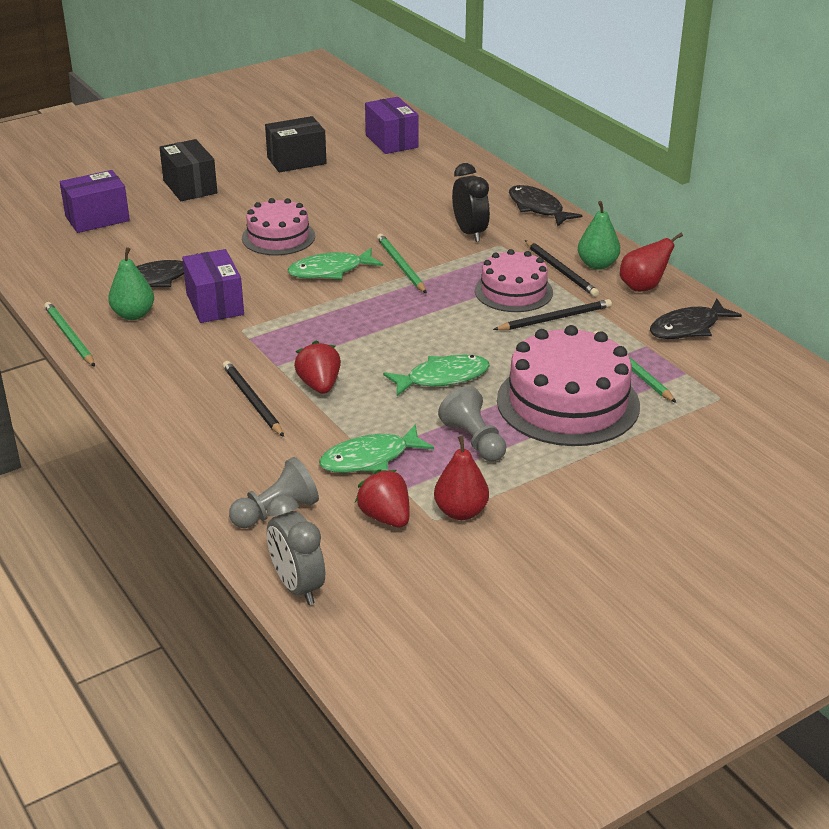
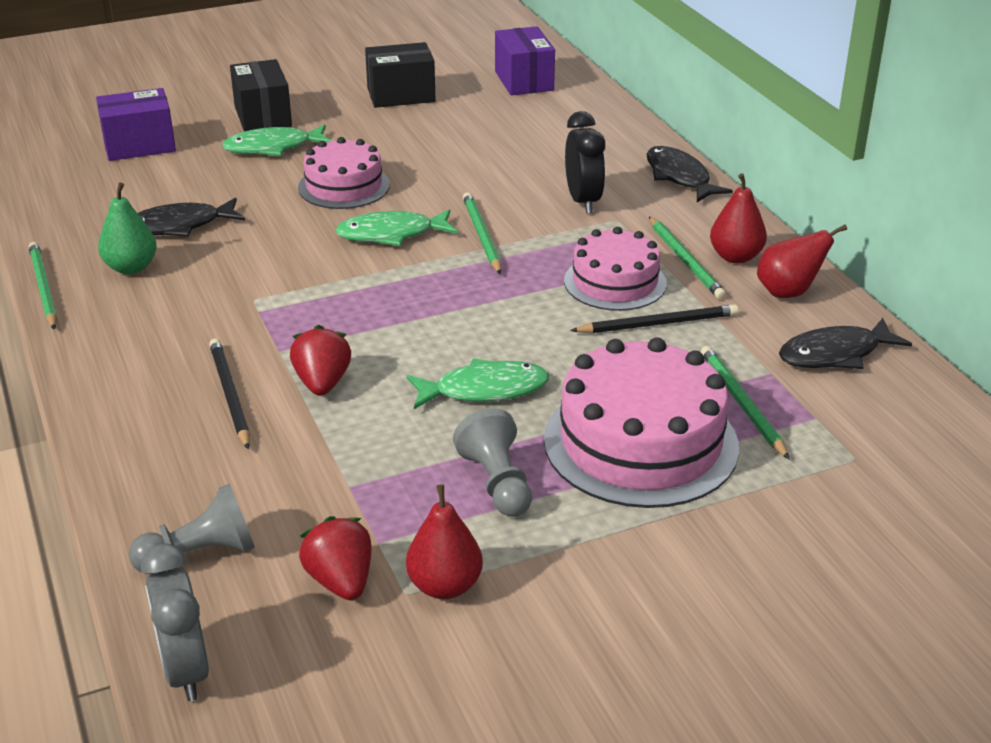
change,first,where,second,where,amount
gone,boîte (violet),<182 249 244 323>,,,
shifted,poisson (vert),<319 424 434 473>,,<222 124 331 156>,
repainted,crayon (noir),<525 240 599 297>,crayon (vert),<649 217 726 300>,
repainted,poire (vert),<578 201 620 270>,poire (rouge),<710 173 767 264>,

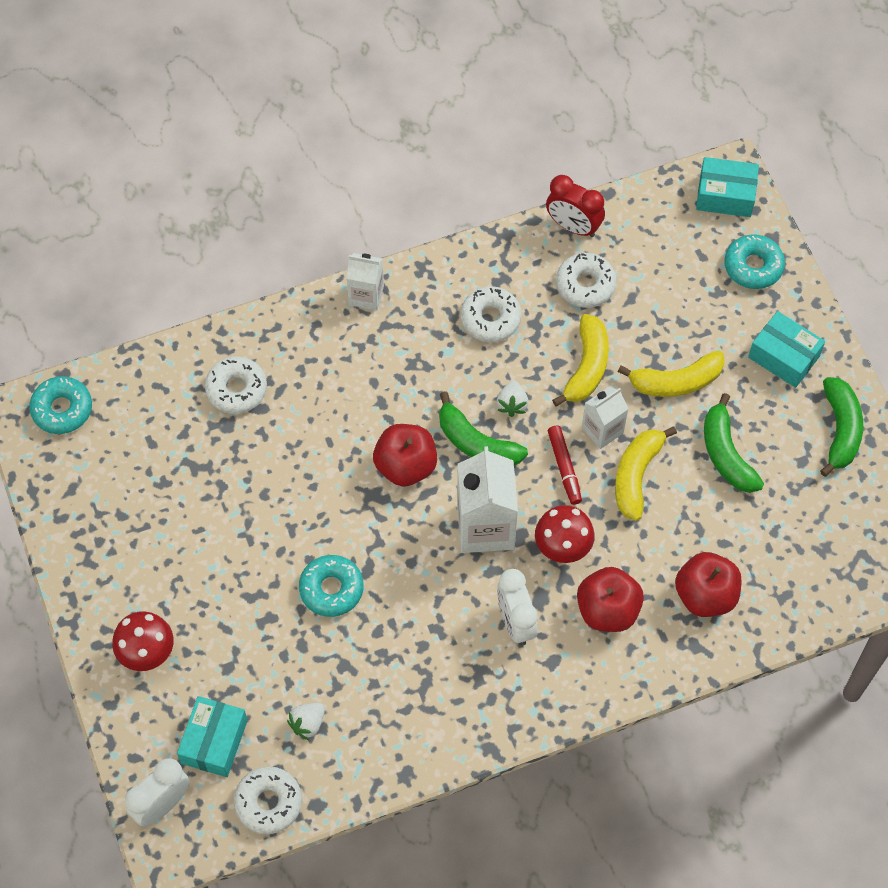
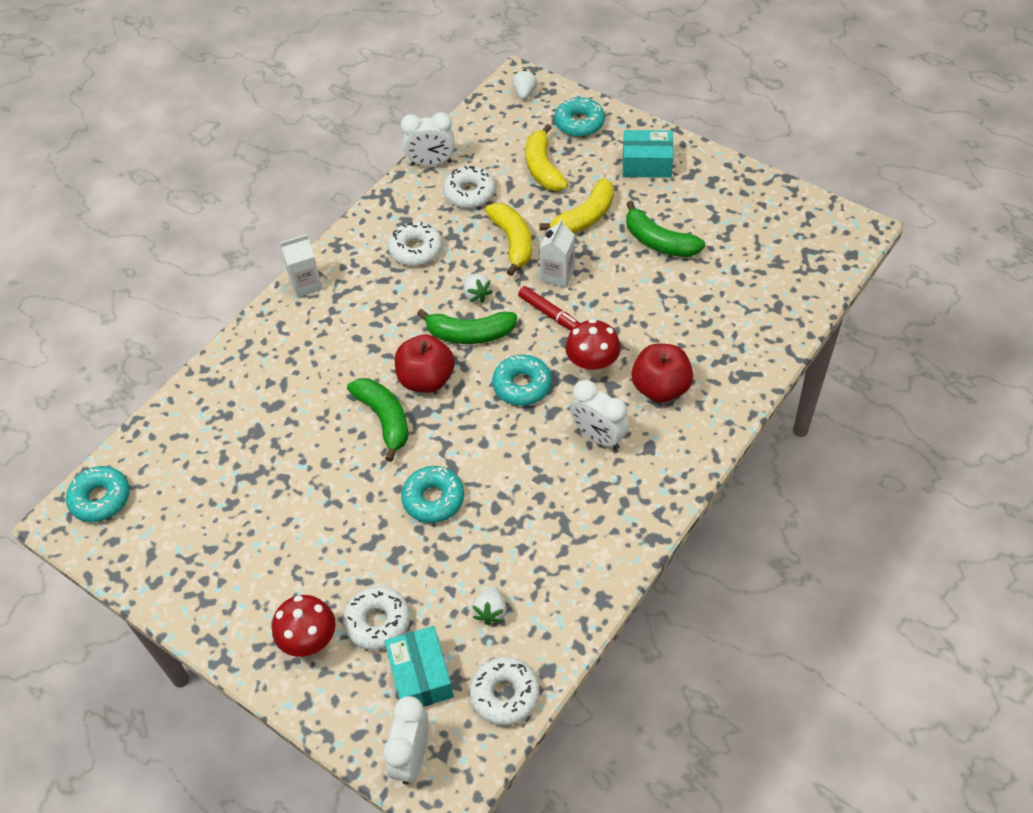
change,first,where,second,where,amount
gone,pomme (rouge),<675 552 741 617>,,,
shifted,beignet (blanc),<205 357 267 414>,,<343 586 410 650>,
shifted,banane (jaune),<615 426 677 521>,,<525 124 568 191>,
shifted,banane (vert),<820 377 863 477>,,<347 378 408 462>,
swapped,brique de lait (blanc),<457 446 518 553>,beignet (turquoise),<492 354 552 406>,
swapped,boîte (turquoise),<696 157 759 217>,fraise (blanc),<512 69 537 100>,
repainted,réveil (rouge),<546 175 605 237>,réveil (blanc),<401 112 454 166>,

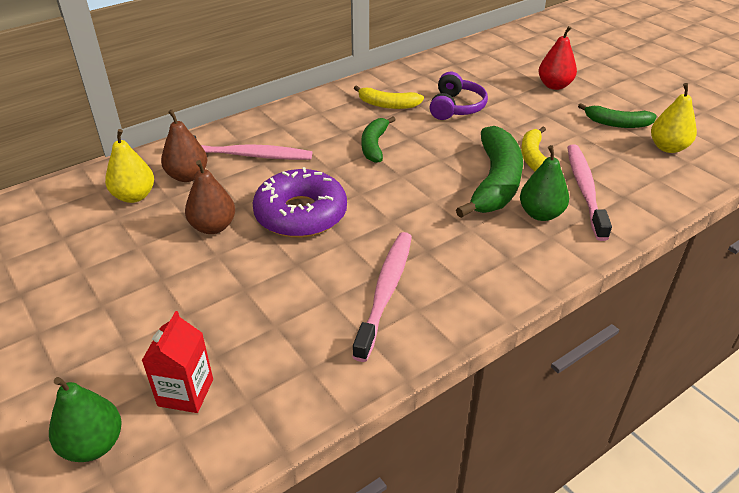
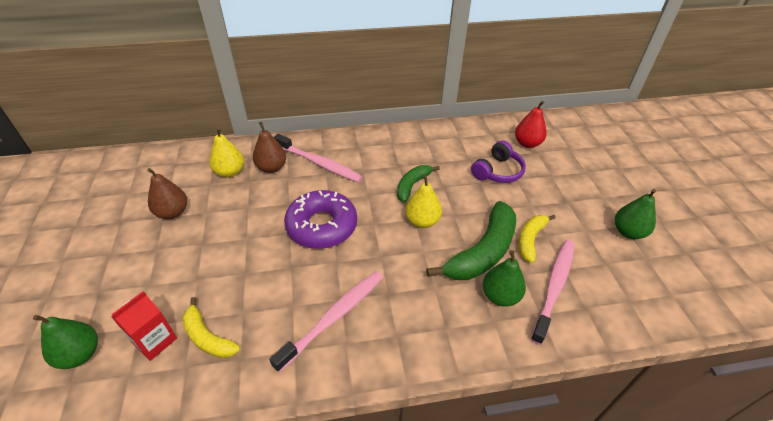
change,first,where,second,where,amount
shifted,poire (marron),<185 160 235 234>,,<147 168 187 219>,
shifted,banane (jaune),<354 85 424 109>,,<182 297 240 358>,
shifted,poire (rouge),<539 26 577 90>,,<515 101 547 148>,
shifted,poire (jaune),<651 83 697 153>,,<405 175 442 228>,
swapped,banane (vert),<578 103 657 128>,poire (vert),<615 189 656 239>,

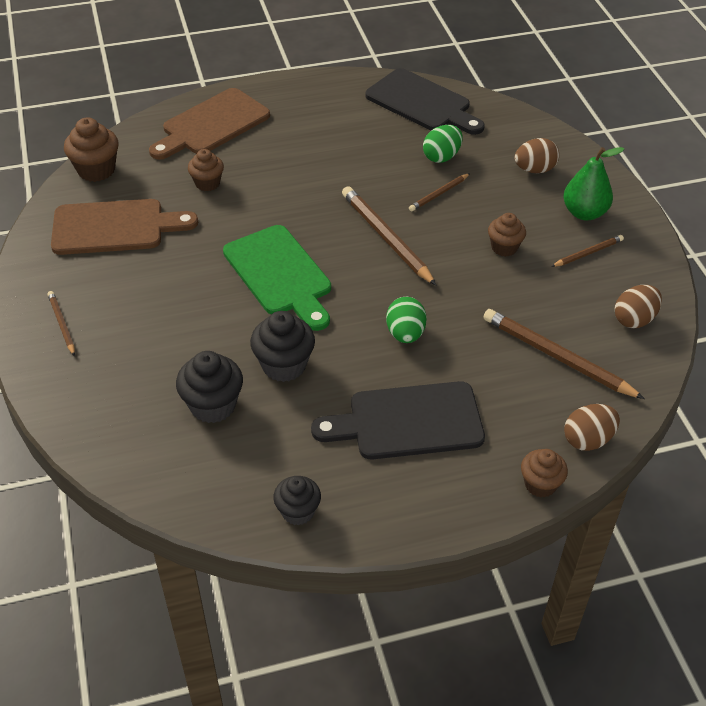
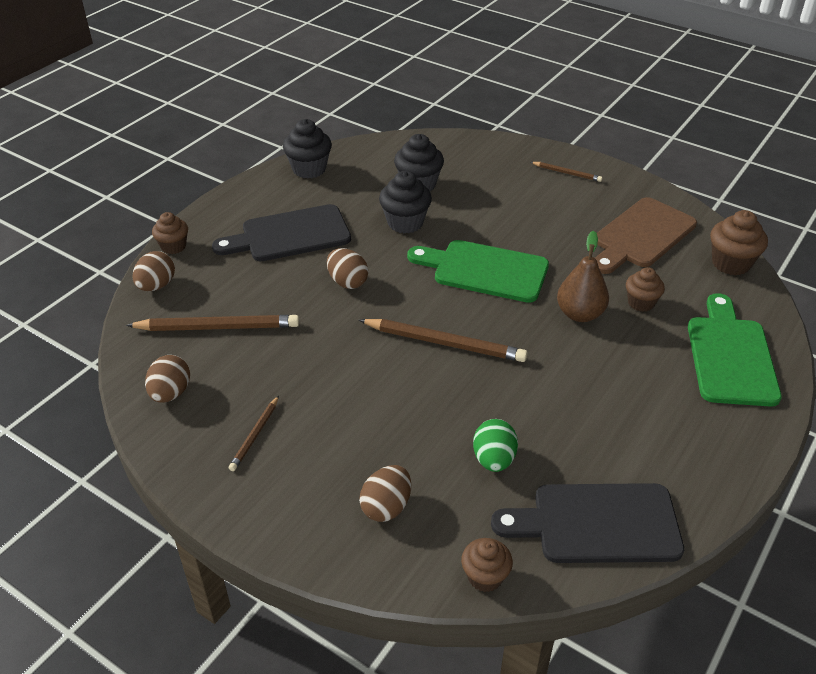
change,first,where,second,where,amount
gone,crayon (marron),<409 173 470 211>,,,
gone,poire (vert),<563 147 624 220>,,,
new,,,poire (marron),<557 231 609 322>,
shifted,muffin (marron),<488 213 526 257>,,<461 538 513 592>,
repainted,planche à découper (marron),<149 88 270 160>,planche à découper (vert),<688 293 782 407>,
repainted,œuf (vert),<386 297 427 343>,œuf (marron),<327 248 368 289>,
rotated,planche à découper (noir),<311 381 485 459>,,<212 204 351 261>,150 degrees counterclockwise
scaled,muffin (noir),<273 476 321 525>,,<283 119 332 178>,x1.51

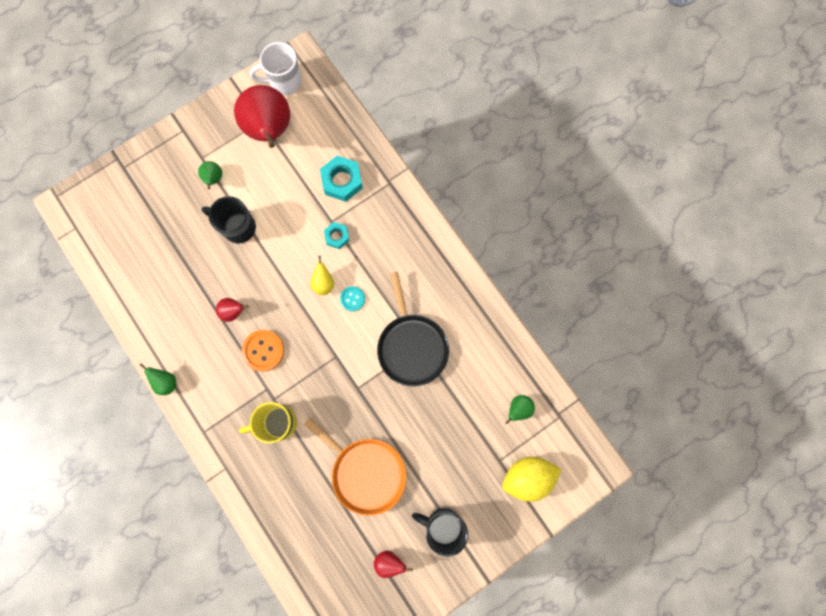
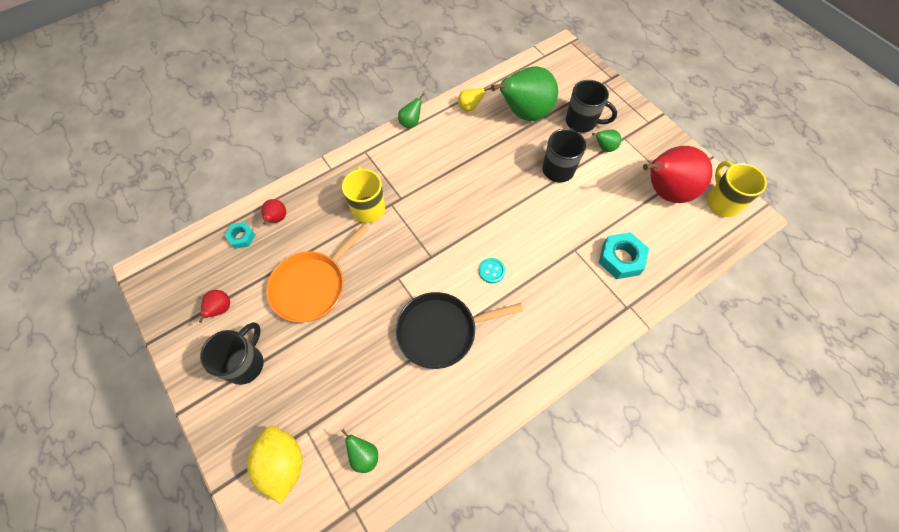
change,first,where,second,where,amount
gone,bouton (orange),<242 330 284 372>,,,
new,,,poire (vert),<491 66 558 121>,
new,,,tasse (noir),<566 80 617 133>,
shifted,poire (rouge),<216 298 249 322>,,<261 199 286 225>,
shifted,poire (jaune),<310 256 334 295>,,<458 87 491 111>,
shifted,écrou (turquoise),<324 222 349 249>,,<224 222 255 249>,
repainted,tasse (blanc),<250 42 302 95>,tasse (jaune),<707 161 767 217>,

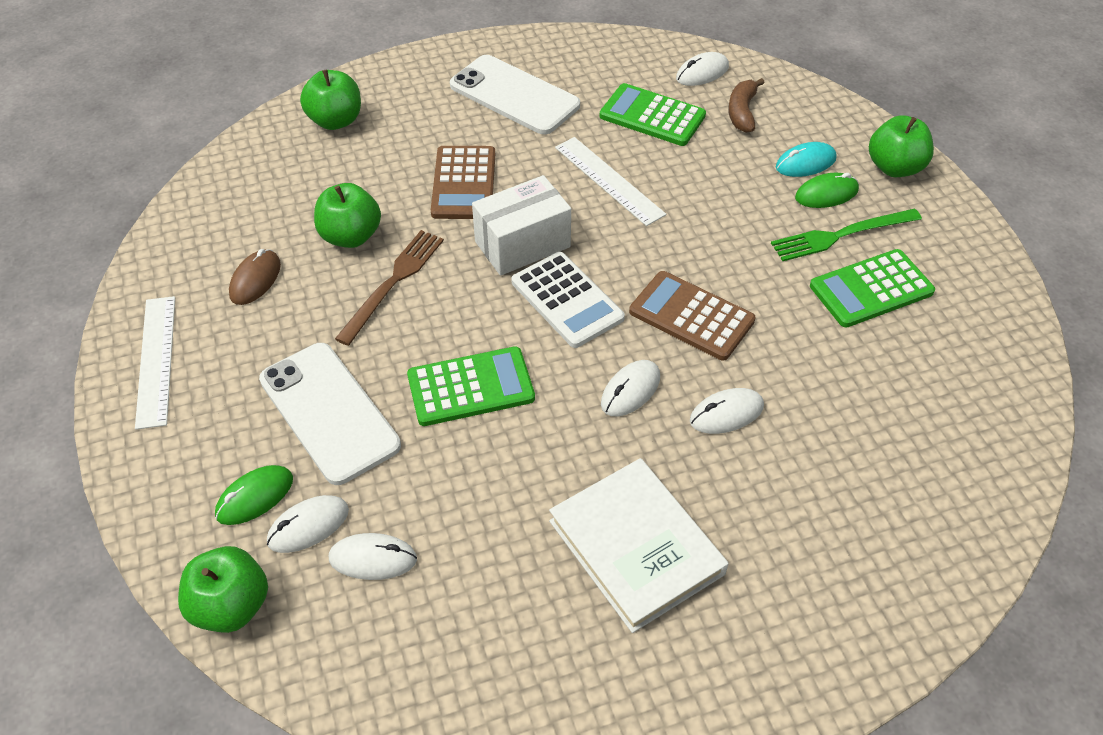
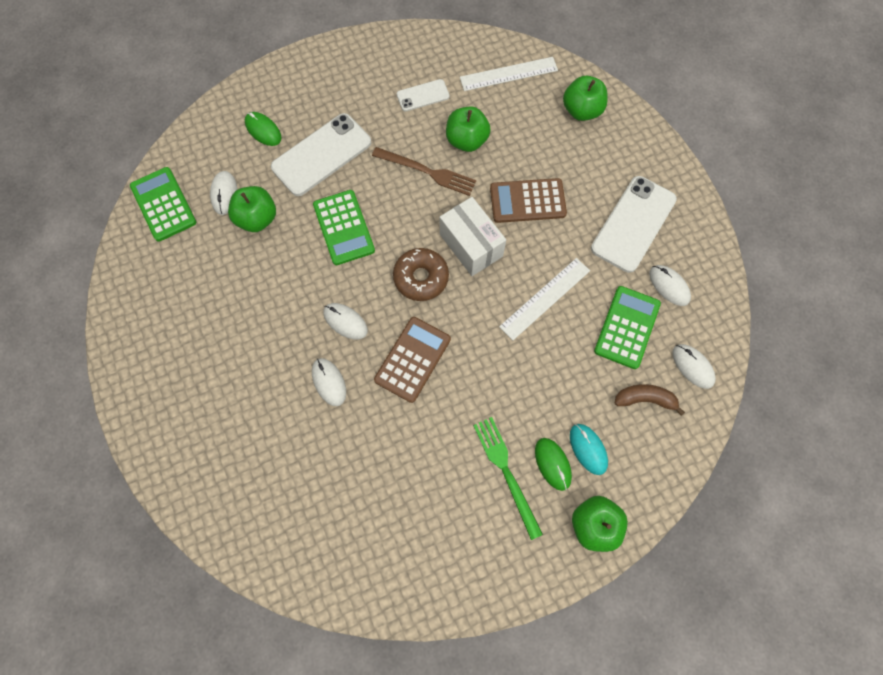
change,first,where,second,where,amount
gone,livre (blanc),<549 458 729 633>,,,
shifted,règle (blanc),<135 296 175 430>,,<460 57 558 91>,
shifted,pomme (vert),<178 546 268 633>,,<228 186 276 232>,
shifted,souris (blanc),<267 495 349 553>,,<649 265 691 306>,
shifted,calculatrice (vert),<810 249 935 328>,,<130 167 196 242>,
swapped,souris (marron),<229 249 281 305>,téléphone (blanc),<397 79 450 111>,
swapped,calculatrice (blanc),<511 252 625 348>,beignet (marron),<393 248 449 301>,

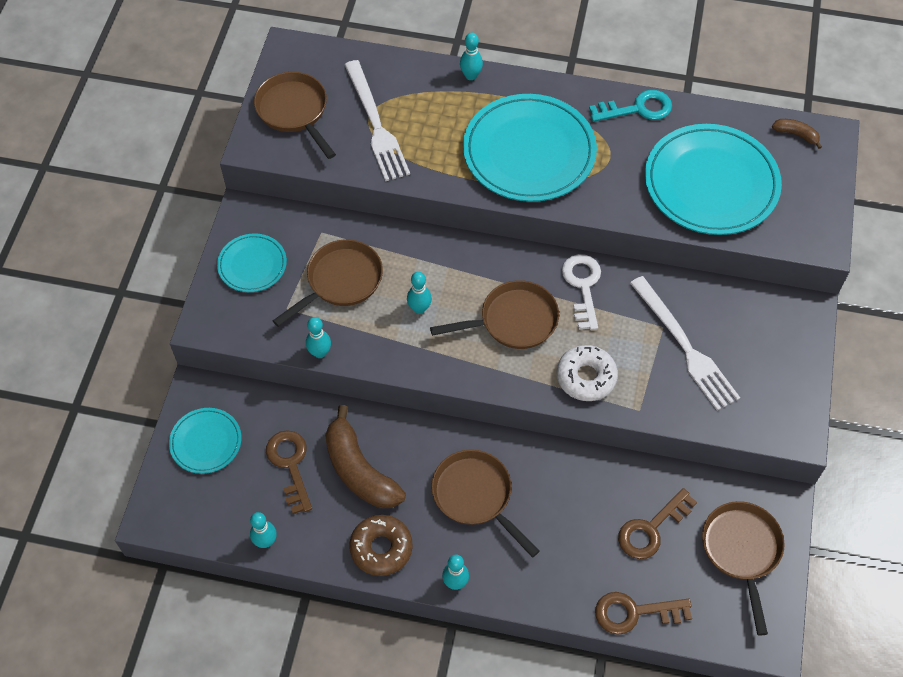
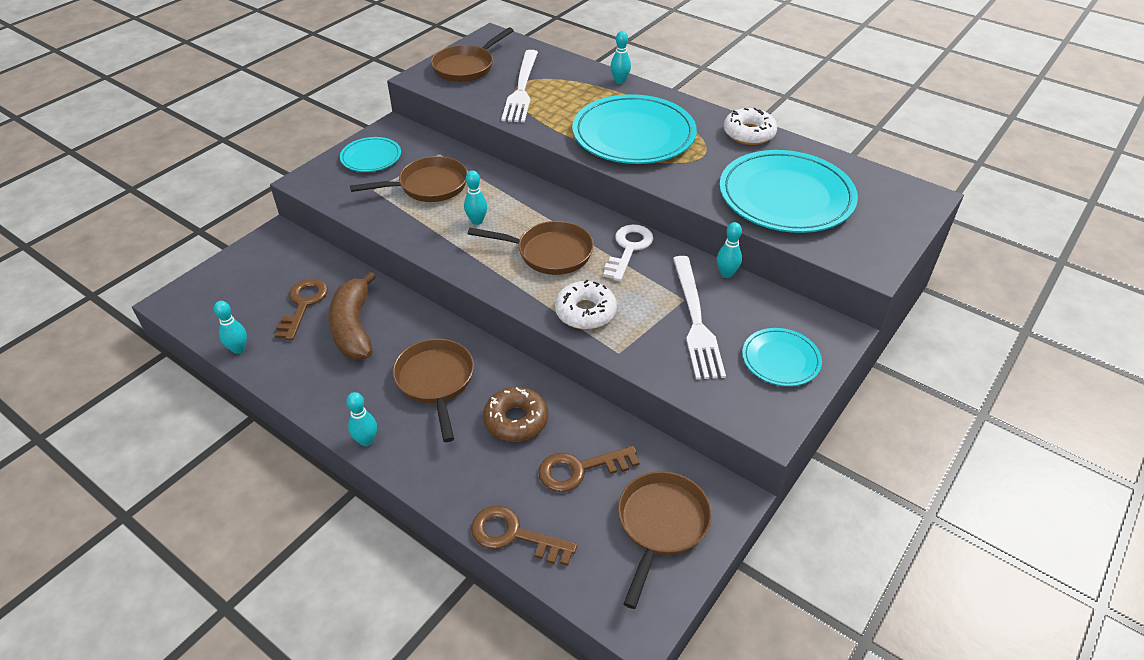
change,first,where,second,where,amount
gone,banane (marron),<772 119 822 149>,,,
shifted,assiette (turquoise),<169 408 241 474>,,<742 328 822 386>,
shifted,quille (turquoise),<306 317 331 358>,,<717 222 742 278>,
shifted,beignet (marron),<349 515 413 576>,,<483 387 548 442>,
swapped,clé (turquoise),<589 90 672 122>,beignet (blanc),<724 108 777 145>,
rotated,poêle (marron),<254 72 336 159>,,<431 27 514 82>,135 degrees counterclockwise

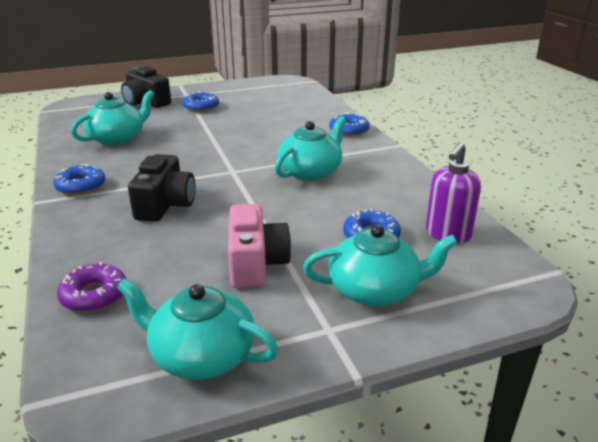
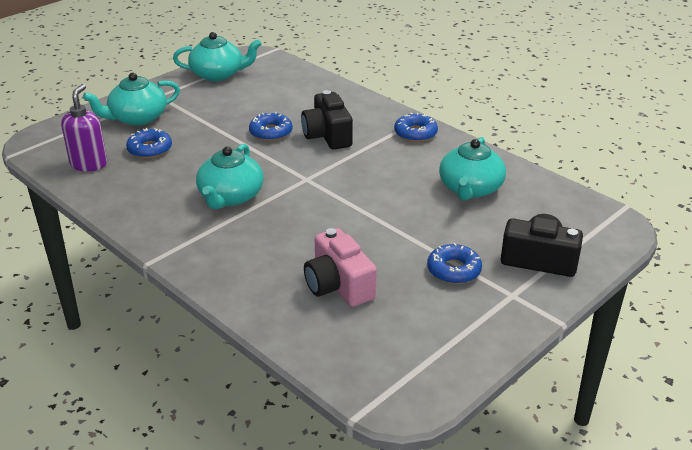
change,first,where,second,where,amount
gone,beignet (violet),<57 262 126 312>,,,
shifted,appareil photo (rose),<228 204 291 288>,,<304 228 377 307>,
shifted,beignet (bleu),<329 113 370 136>,,<249 112 292 141>,

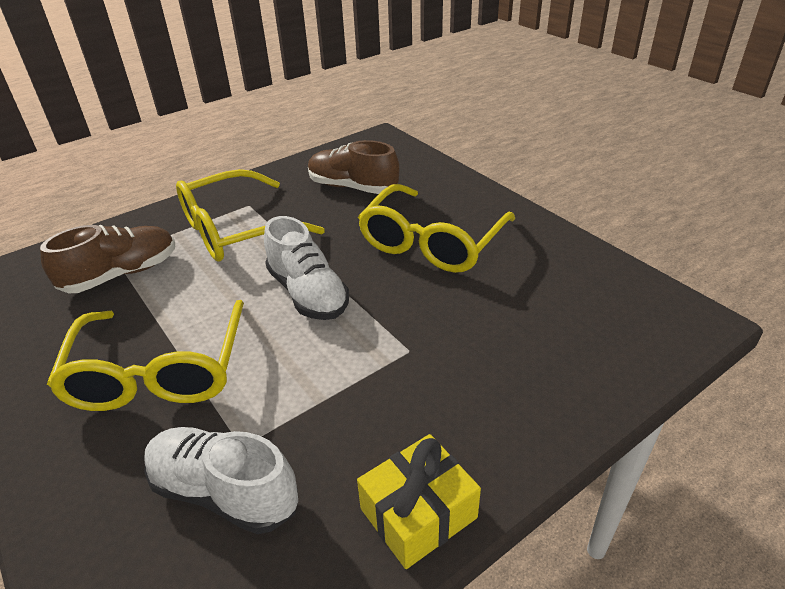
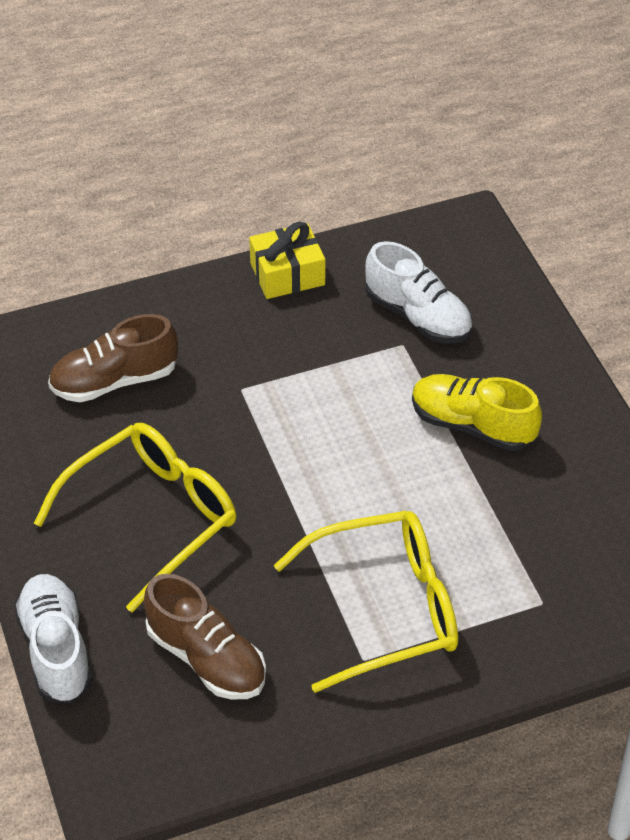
change,first,where,second,where,amount
shifted,chaussure (marron),<40 225 175 293>,,<48 314 178 402>,
shifted,chaussure (blanc),<264 216 349 320>,,<14 574 93 703>,
swapped,lunettes (jaune),<47 300 244 411>,chaussure (jaune),<412 374 542 451>,

